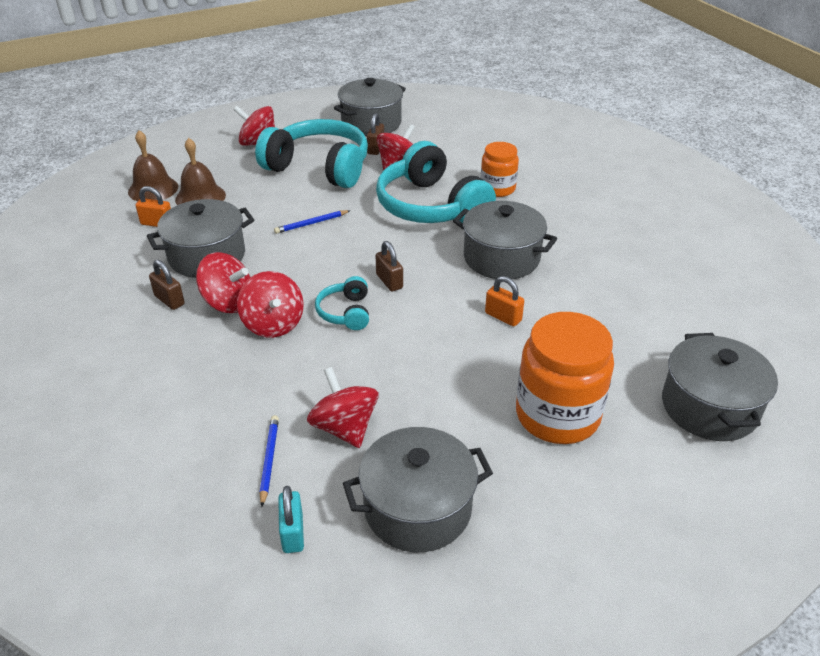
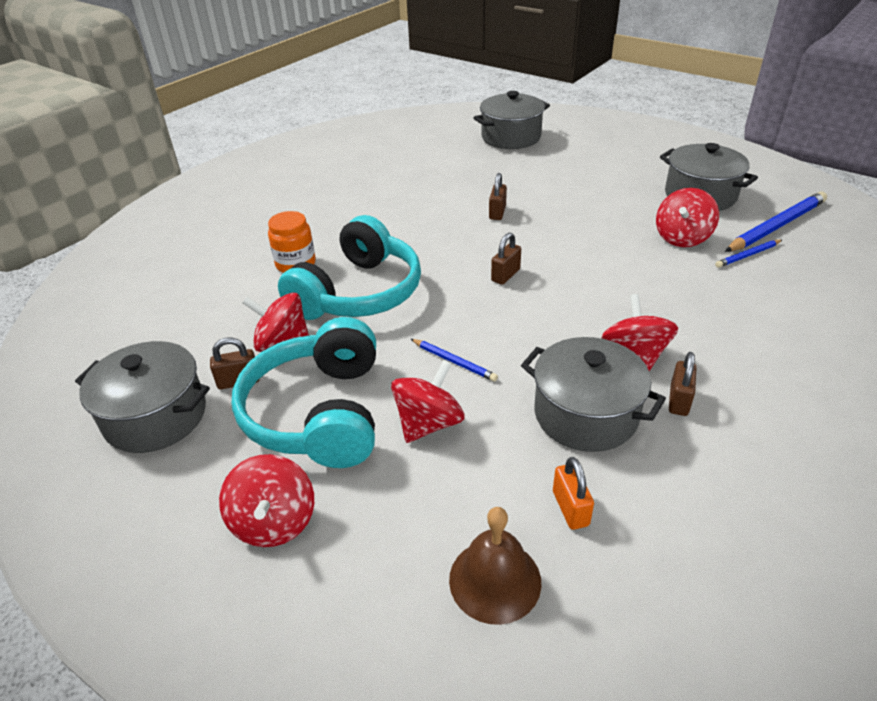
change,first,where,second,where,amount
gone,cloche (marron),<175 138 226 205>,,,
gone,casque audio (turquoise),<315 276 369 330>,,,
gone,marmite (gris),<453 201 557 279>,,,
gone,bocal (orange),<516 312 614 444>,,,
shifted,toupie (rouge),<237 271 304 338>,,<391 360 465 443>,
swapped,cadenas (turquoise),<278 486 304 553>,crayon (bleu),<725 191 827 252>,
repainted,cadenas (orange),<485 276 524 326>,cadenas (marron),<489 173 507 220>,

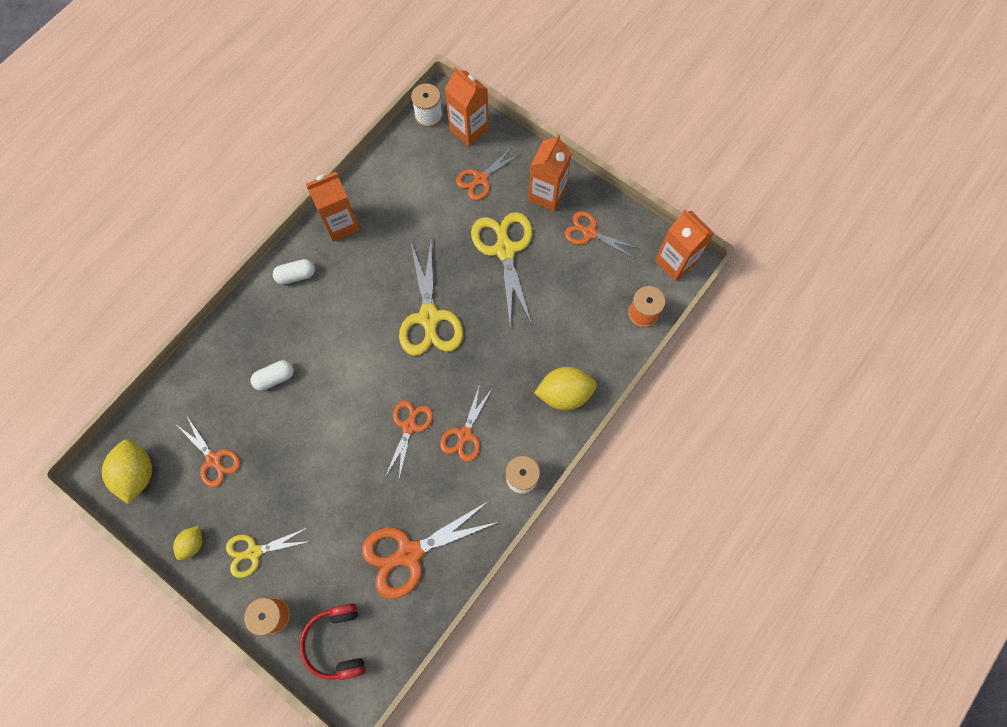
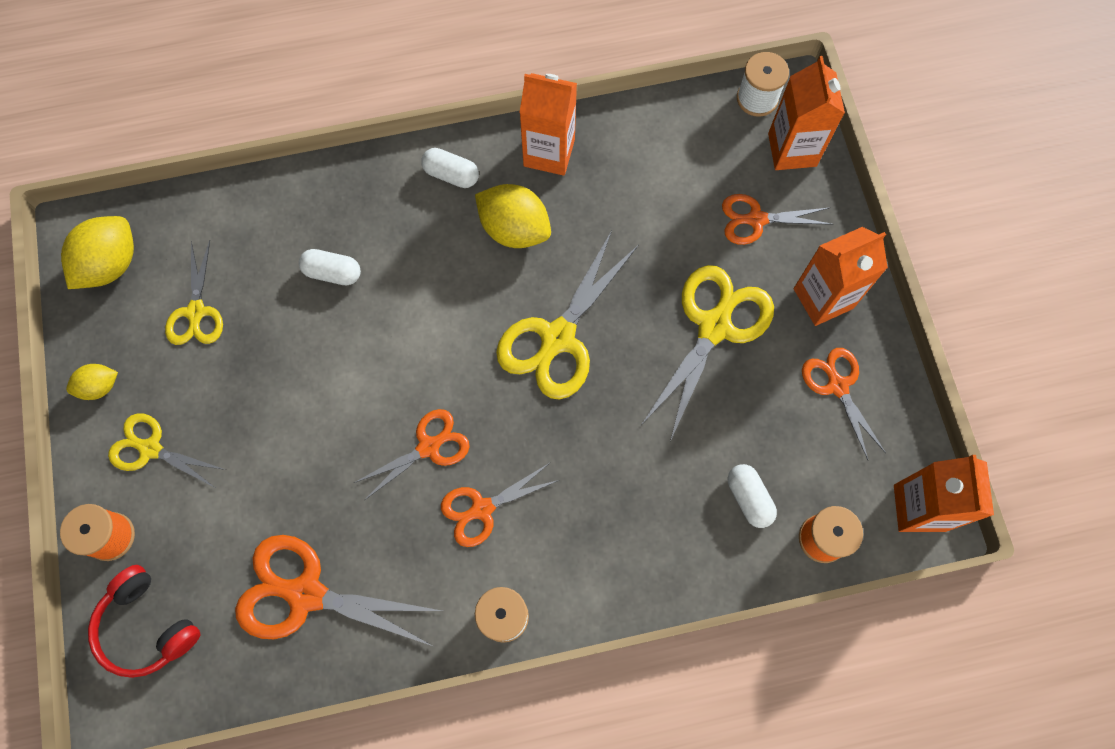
change,first,where,second,where,amount
new,,,gélule (blanc),<728 464 777 528>,
shifted,citron (jaune),<534 367 597 410>,,<475 184 551 248>,
repainted,ciseaux (orange),<178 416 240 487>,ciseaux (jaune),<165 240 223 345>,
rotated,casque audio (rouge),<299 603 365 680>,,<88 565 201 678>,75 degrees counterclockwise

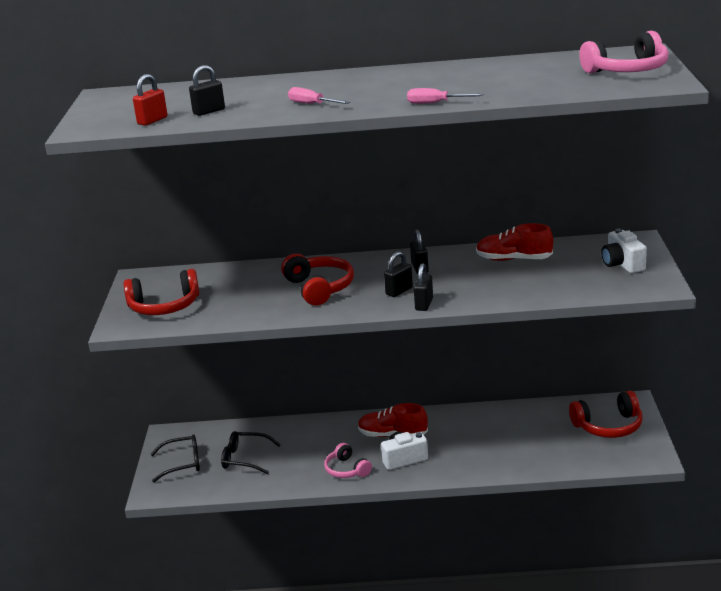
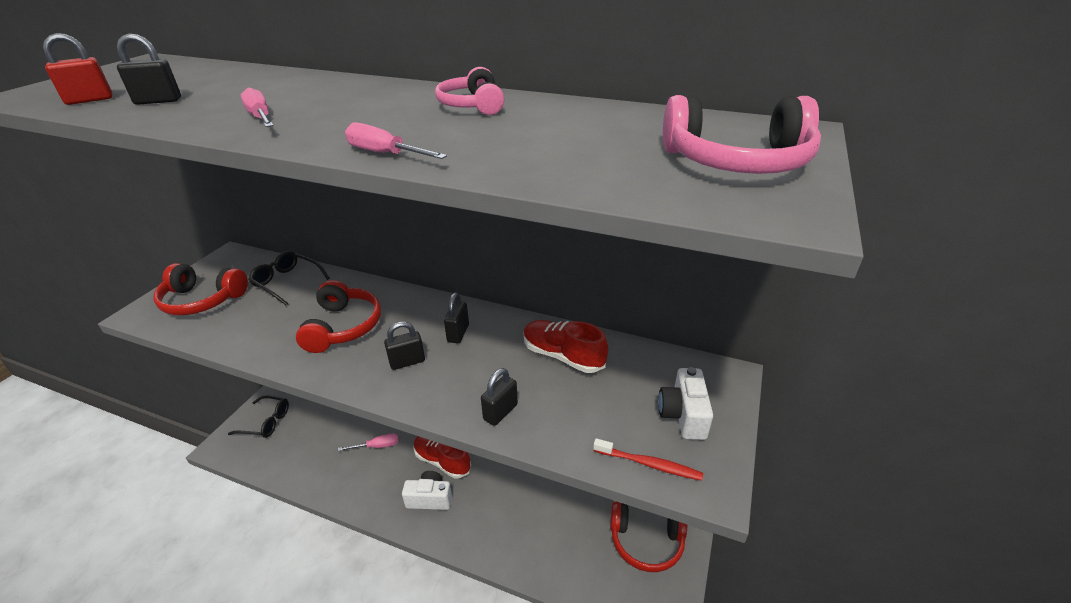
change,first,where,second,where,amount
new,,,tournevis (rose),<338 433 398 451>,
new,,,brosse à dents (rouge),<593 438 703 481>,
shifted,lunettes (noir),<221 431 281 474>,,<248 251 330 305>,
shifted,casque audio (rose),<324 443 372 478>,,<435 67 504 115>,
shifted,cadenas (noir),<414 263 433 311>,,<481 368 518 426>,

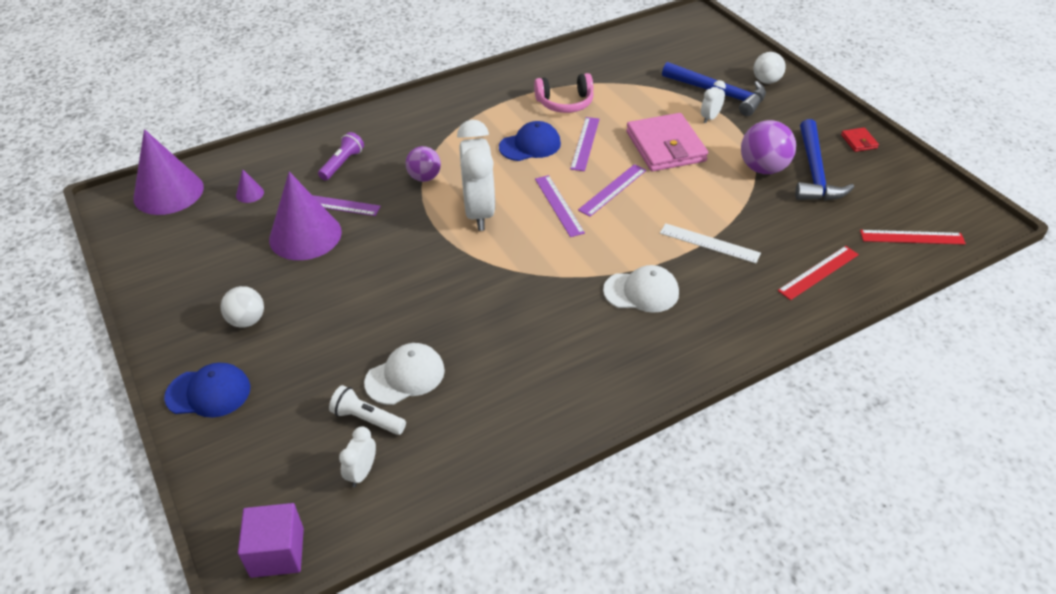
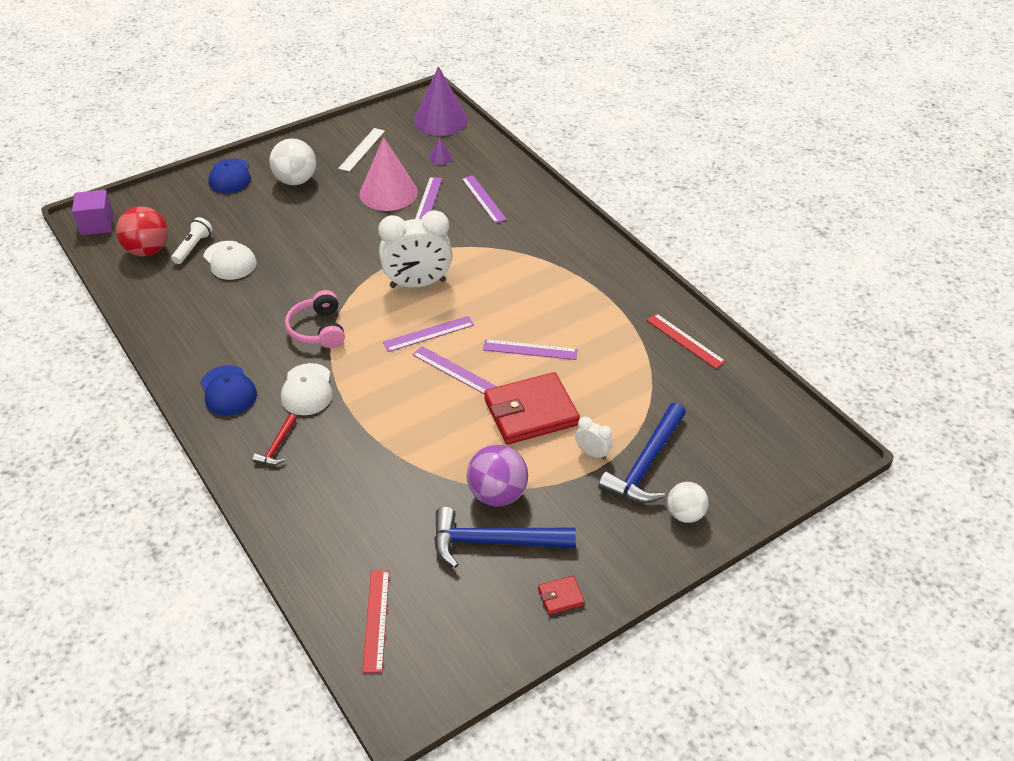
change,first,where,second,where,amount
gone,balle (violet),<406 146 441 182>,,,
new,,,marteau (rouge),<252 414 297 465>,
shifted,casquette (bleu),<499 121 561 161>,,<200 365 257 416>,
shifted,casque audio (rose),<534 73 594 113>,,<285 290 345 348>,
shifted,règle (blanc),<660 223 761 263>,,<338 128 385 172>,
shifted,règle (rouge),<778 246 859 300>,,<646 313 726 369>,
swapped,lampe de poche (violet),<318 132 364 180>,règle (violet),<462 175 507 223>,
swapped,réveil (blanc),<339 426 376 487>,balle (rouge),<116 206 168 256>,
repainted,cône (violet),<269 172 342 260>,cône (rose),<359 137 418 211>,
repainted,portefeuille (rose),<626 113 708 171>,portefeuille (rouge),<484 372 580 444>,
scaled,balle (blanc),<220 286 264 328>,,<269 138 316 185>,x1.52

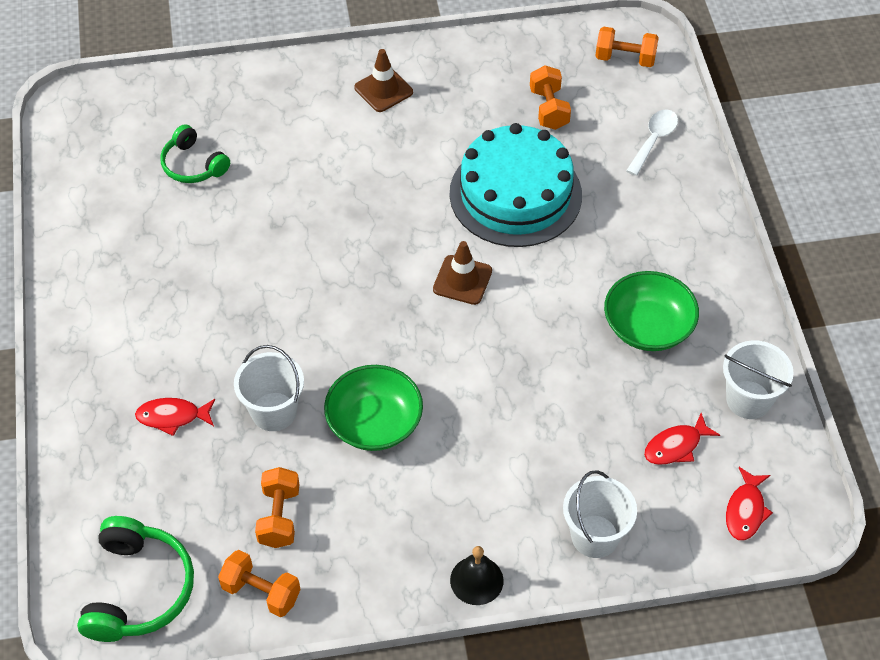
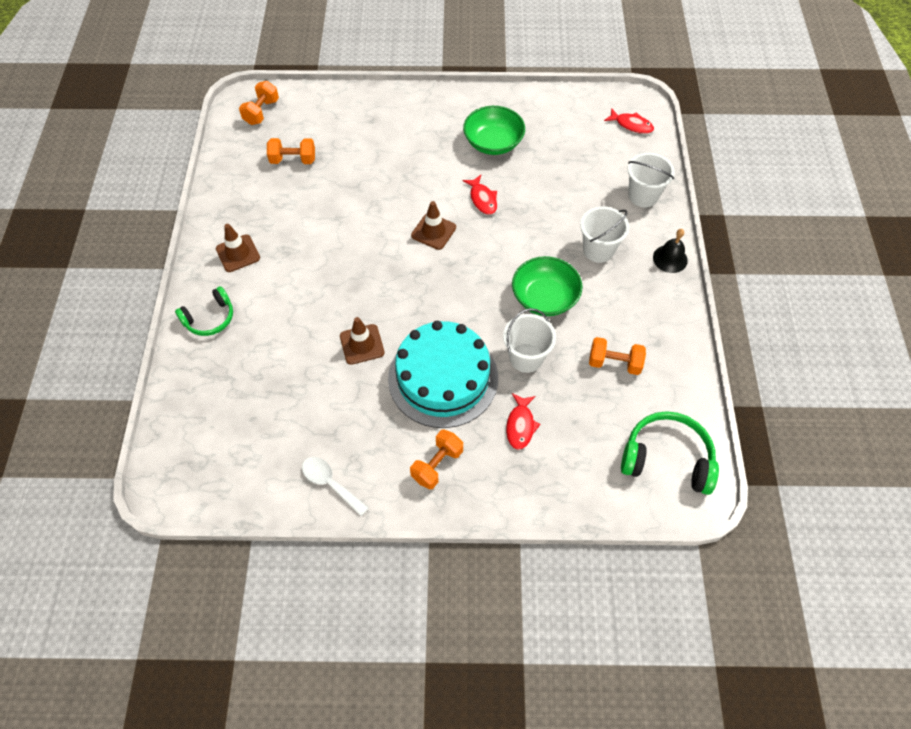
change,first,where,second,where,amount
new,,,cône de chantier (marron),<340 317 384 365>,
shifted,casque audio (vert),<160 124 230 183>,,<175 286 233 336>,
shifted,haltère (orange),<218 550 301 617>,,<410 430 463 489>,
shifted,gâteau (turquoise),<450 123 582 247>,,<388 321 498 428>,
shifted,cuillère (blanc),<626 110 678 176>,,<302 457 369 516>,
shifted,poisson (rouge),<644 413 720 465>,,<462 175 497 215>,
shifted,seau (blanc),<723 340 794 419>,,<580 206 629 263>,

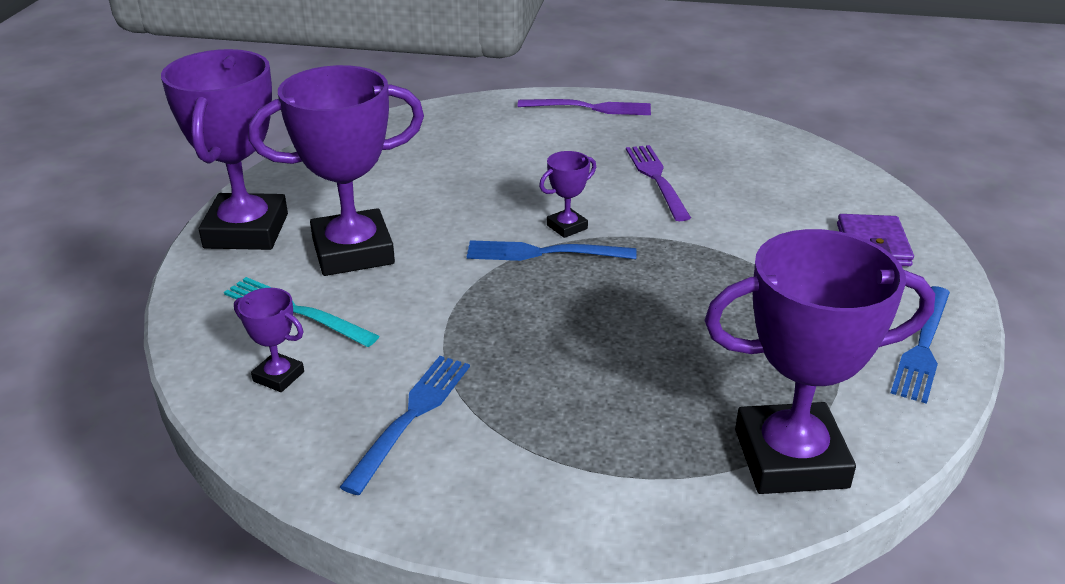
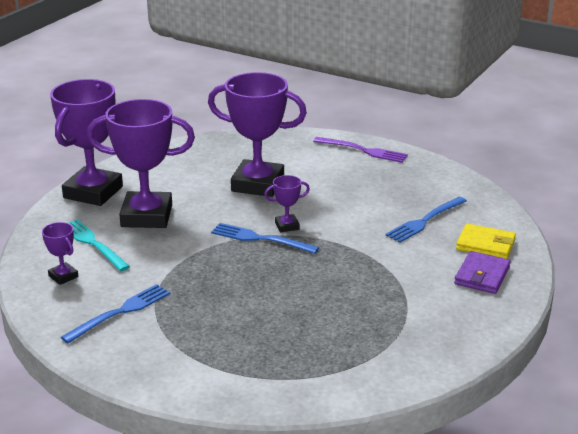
change,first,where,second,where,amount
gone,fourchette (violet),<626 145 691 221>,,,
new,,,portefeuille (jaune),<456 224 516 259>,
shifted,trophée (violet),<704 229 935 494>,,<208 72 307 197>,
shifted,fourchette (bleu),<891 286 950 404>,,<385 197 467 243>,

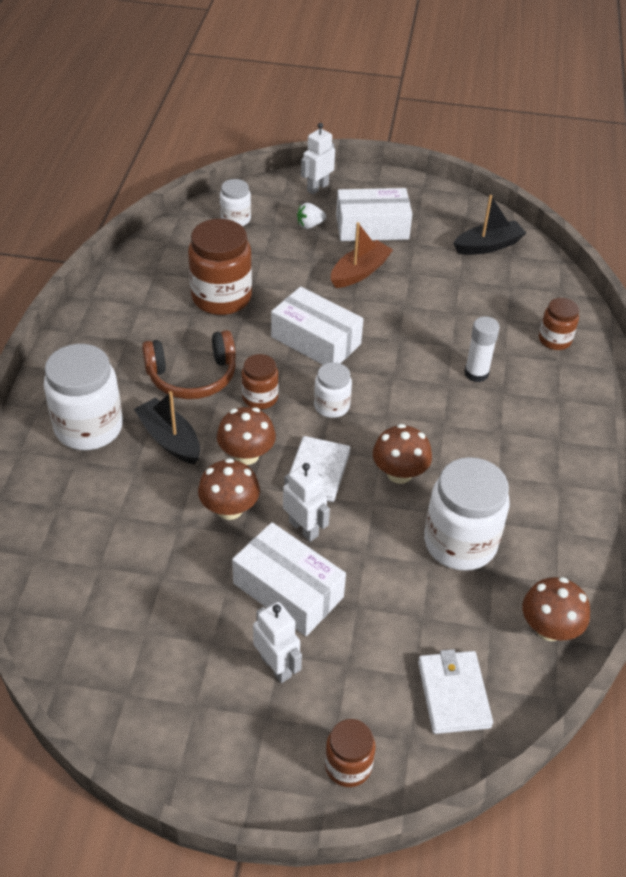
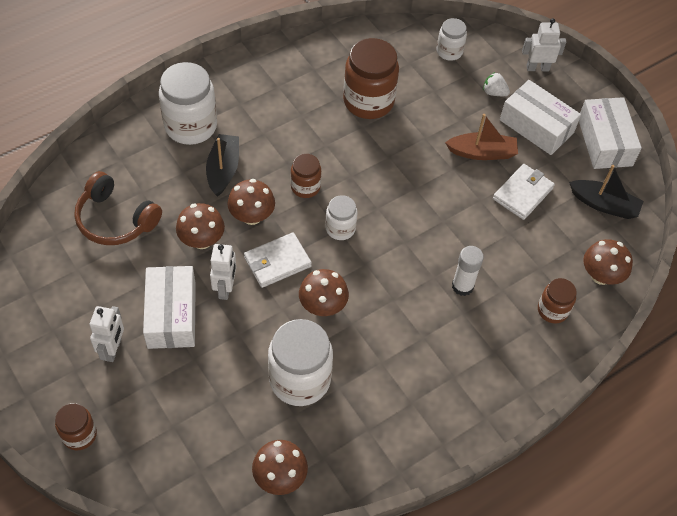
change,first,where,second,where,amount
new,,,champignon (marron),<583 239 633 285>,
shifted,casque audio (marron),<142 330 236 399>,,<74 171 162 245>,
shifted,boîte (blanc),<271 287 363 365>,,<579 97 642 169>,
shifted,portefeuille (blanc),<418 649 493 734>,,<493 164 555 220>,

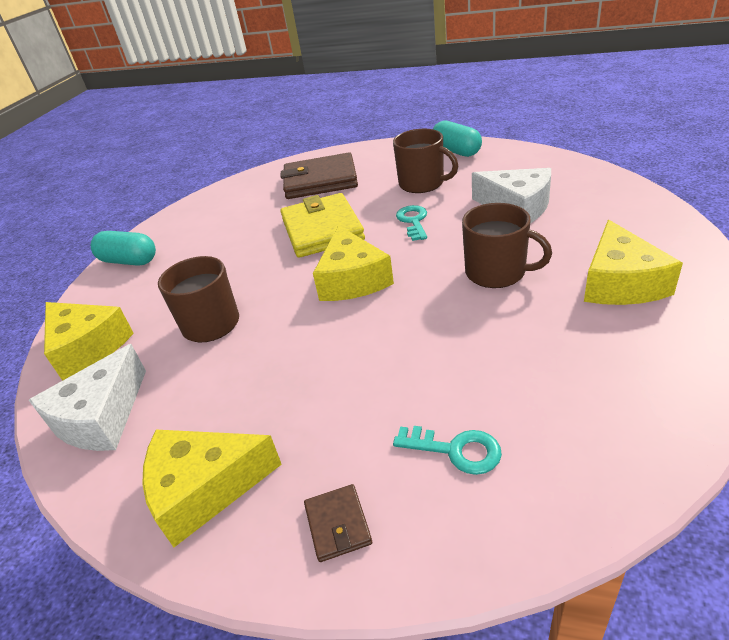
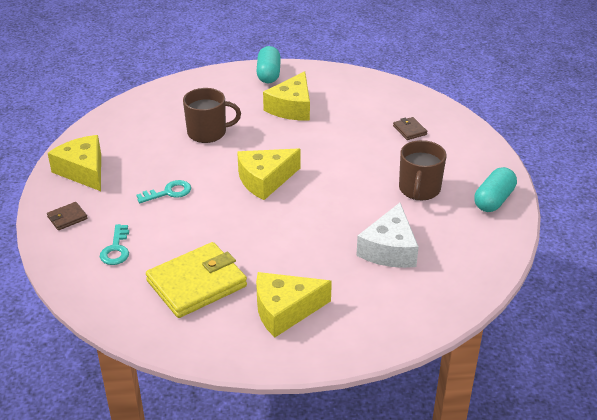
change,first,where,second,where,amount
gone,fromage (blanc),<29 344 146 451>,,,
gone,tasse (marron),<462 203 552 288>,,,
shifted,fromage (jaune),<44 302 134 381>,,<263 71 310 121>,
shifted,portefeuille (jaune),<280 193 365 258>,,<146 242 247 318>,
shifted,clé (turquoise),<396 205 427 241>,,<136 180 191 203>,
scaled,portefeuille (marron),<281 152 358 199>,,<393 117 427 140>,x0.44

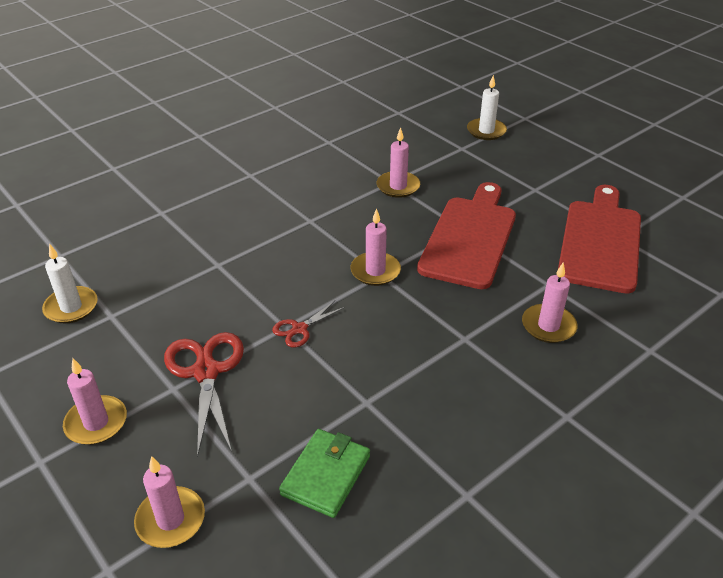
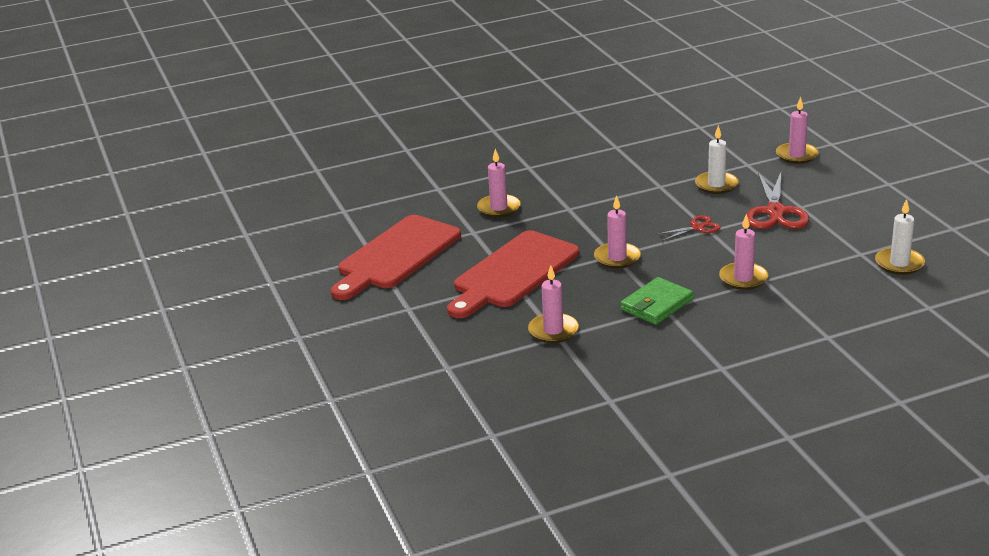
change,first,where,second,where,amount
shifted,bougie (rose),<63 358 127 445>,,<719 214 768 290>,
shifted,portefeuille (vert),<279 429 370 518>,,<620 277 693 325>,
shifted,bougie (blanc),<467 75 507 140>,,<695 125 739 194>,

